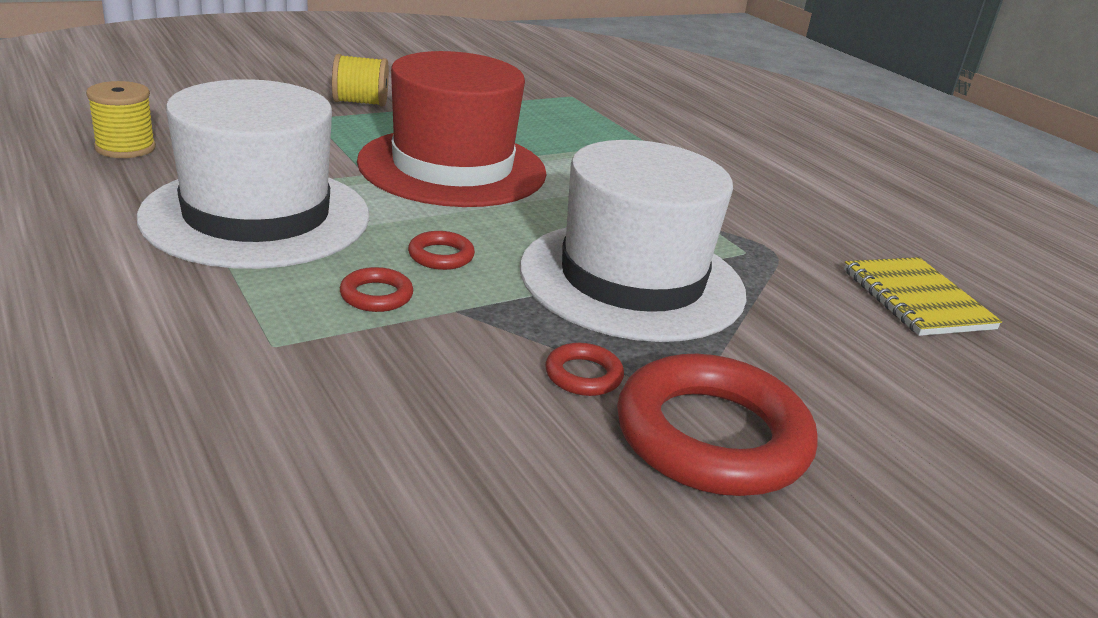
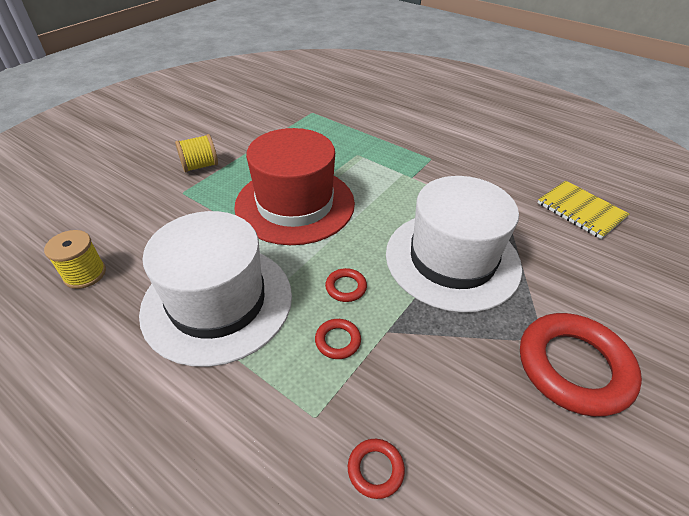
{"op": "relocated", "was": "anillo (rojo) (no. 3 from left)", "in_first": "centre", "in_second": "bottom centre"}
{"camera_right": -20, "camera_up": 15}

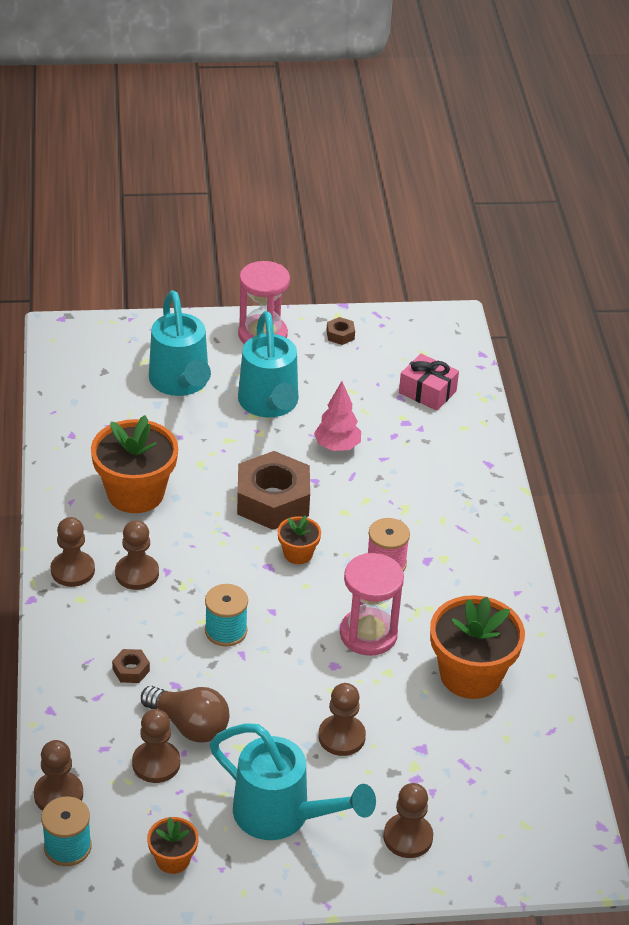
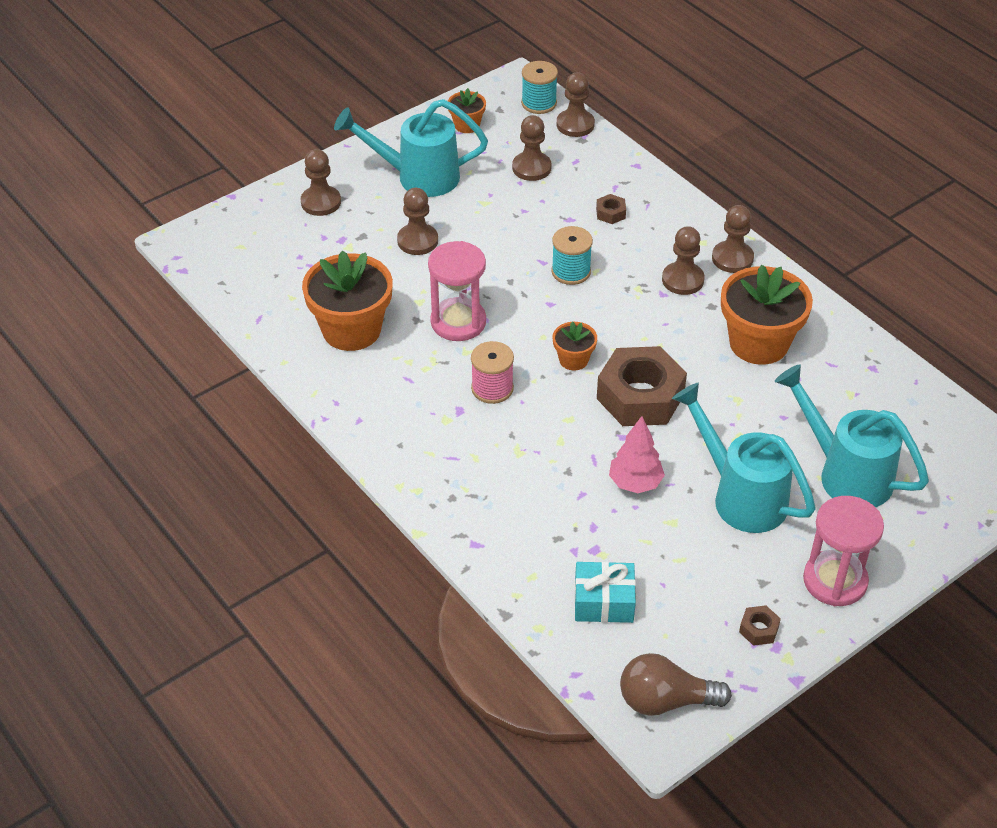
{"op": "colour", "was": "regalo (rosa)", "now": "regalo (turquesa)", "in_first": "middle right", "in_second": "bottom centre"}
{"op": "relocated", "was": "bombilla (marrón)", "in_first": "bottom left", "in_second": "bottom right"}
{"camera_right": 150, "camera_up": 5}

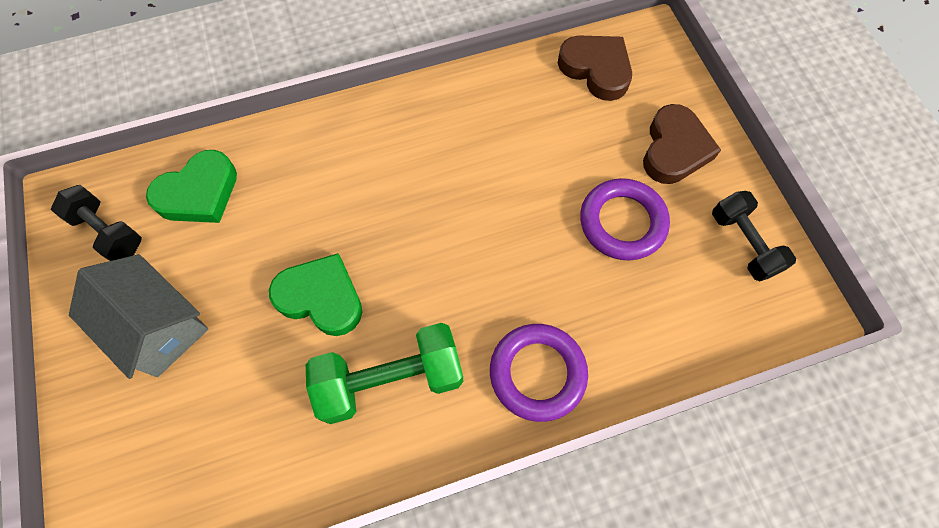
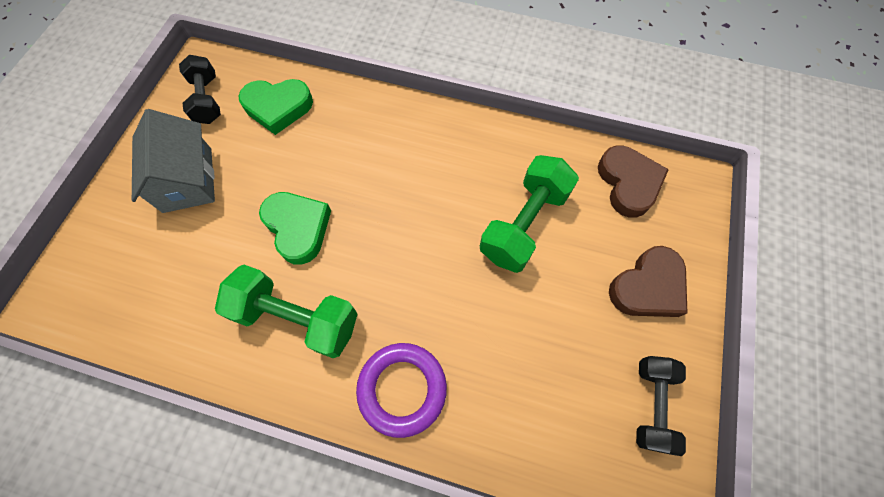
{"op": "appeared", "now": "mancuerna (verde) (no. 2 from left)", "in_second": "centre"}
{"op": "missing", "was": "anillo (morado) (no. 2 from left)", "in_first": "centre"}
{"camera_right": 35, "camera_up": 0}

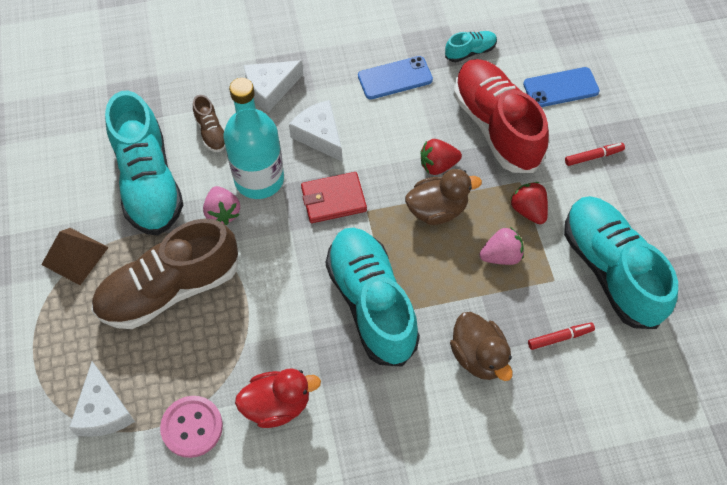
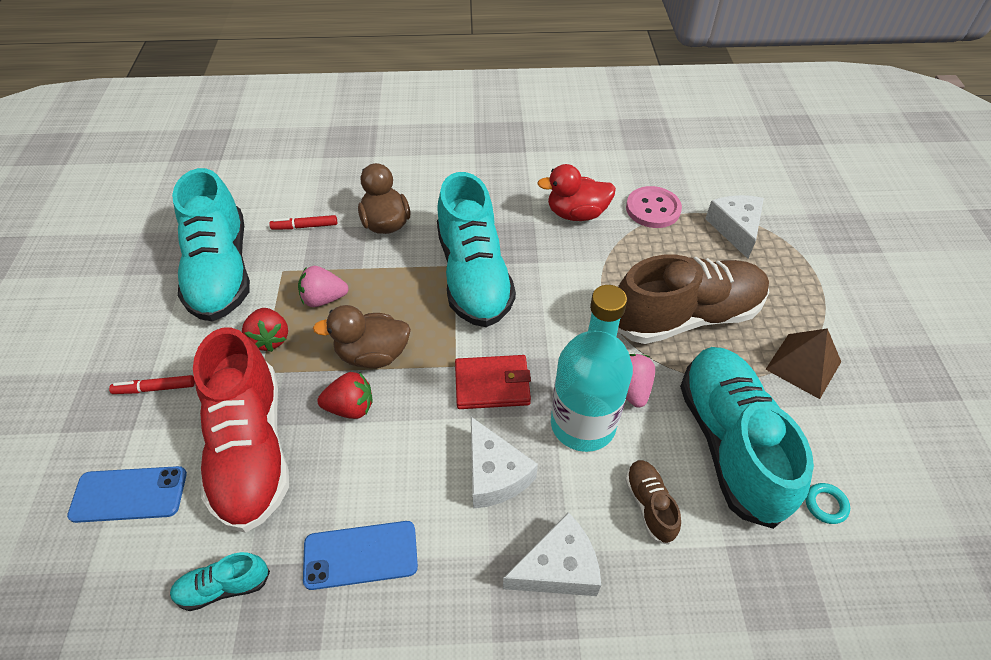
{"op": "appeared", "now": "anillo (turquesa)", "in_second": "bottom right"}
{"camera_right": -170, "camera_up": -10}

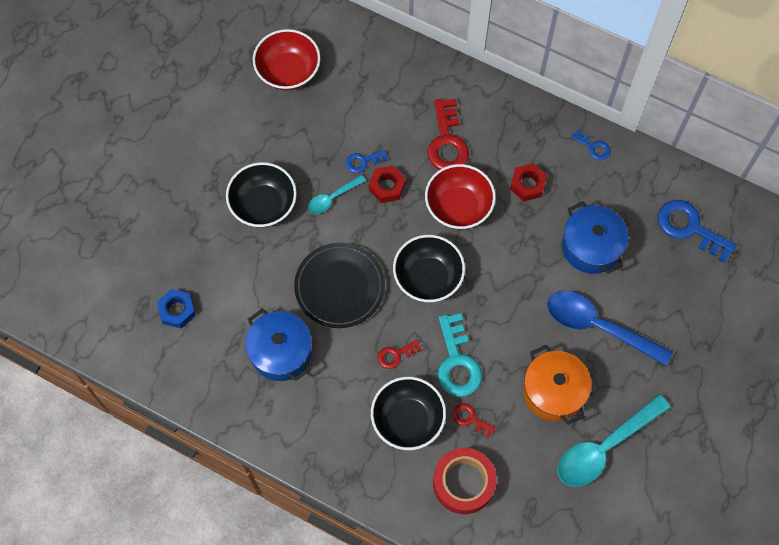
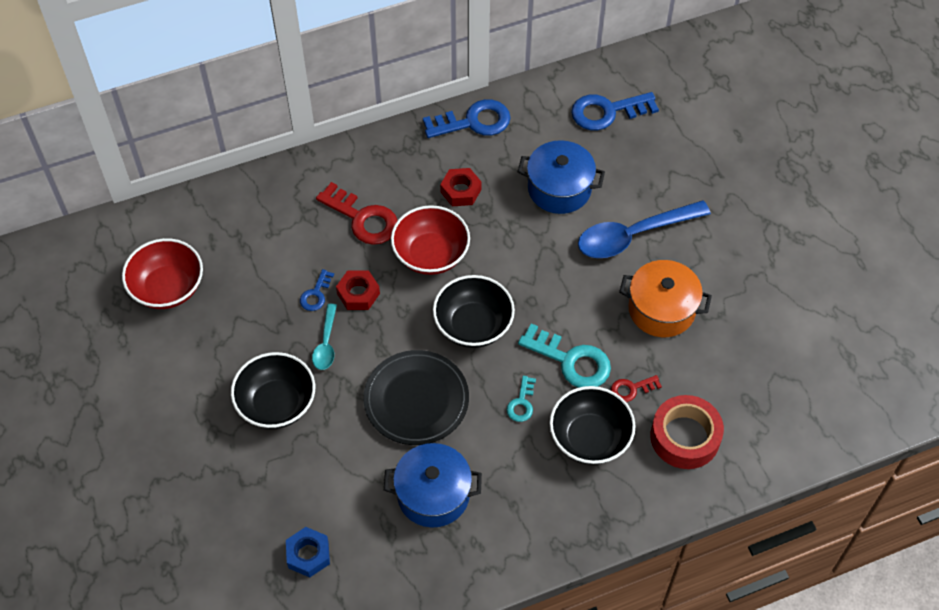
{"op": "size", "was": "llave (azul) (no. 2 from left)", "in_first": "top right", "in_second": "top centre", "ratio": 1.91}
{"op": "colour", "was": "llave (rojo) (no. 1 from left)", "now": "llave (turquesa) (no. 1 from left)", "in_first": "centre", "in_second": "centre"}
{"op": "missing", "was": "cuchara (turquesa) (no. 2 from left)", "in_first": "bottom right"}
{"camera_right": -50, "camera_up": -10}

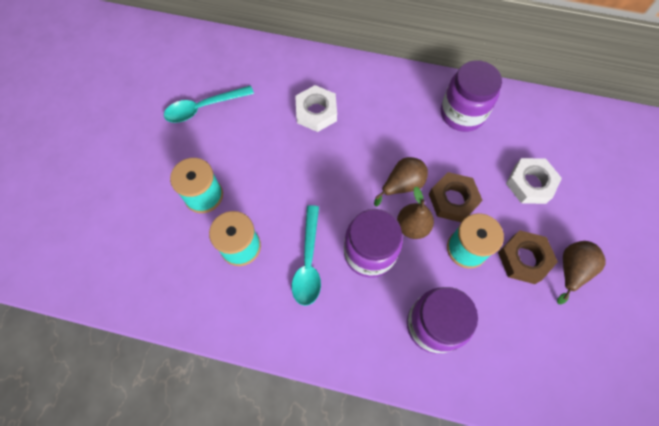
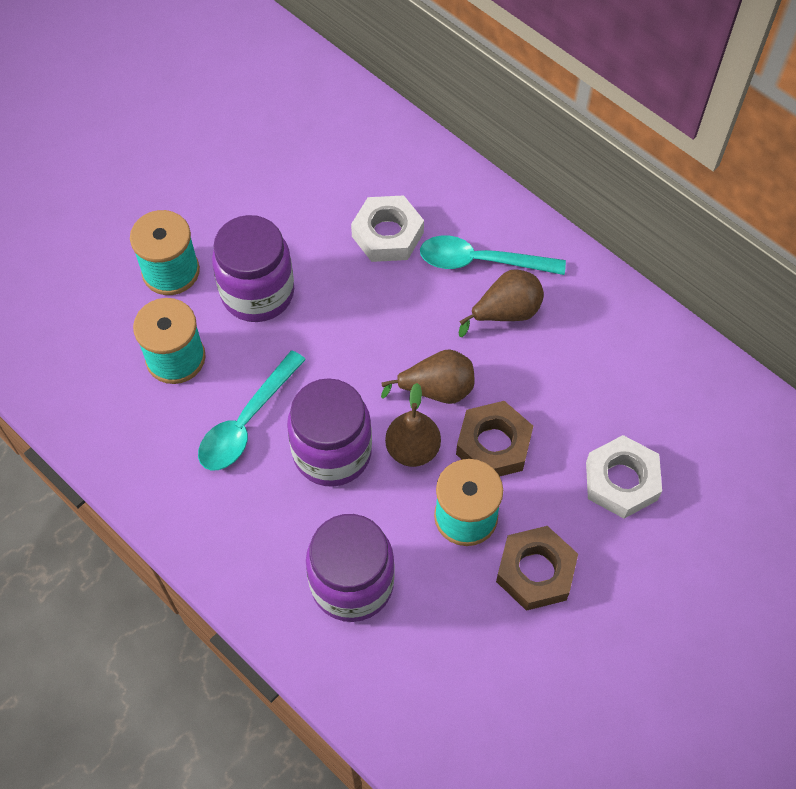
{"op": "relocated", "was": "tarro (morado) (no. 3 from left in the first image)", "now": "tarro (morado) (no. 1 from left)", "in_first": "top right", "in_second": "middle left"}
{"op": "relocated", "was": "cuchara (turquesa) (no. 1 from left in the first image)", "now": "cuchara (turquesa) (no. 2 from left)", "in_first": "top left", "in_second": "top centre"}
{"op": "relocated", "was": "pera (marrón) (no. 3 from left)", "in_first": "middle right", "in_second": "centre"}
{"camera_right": 30, "camera_up": -5}

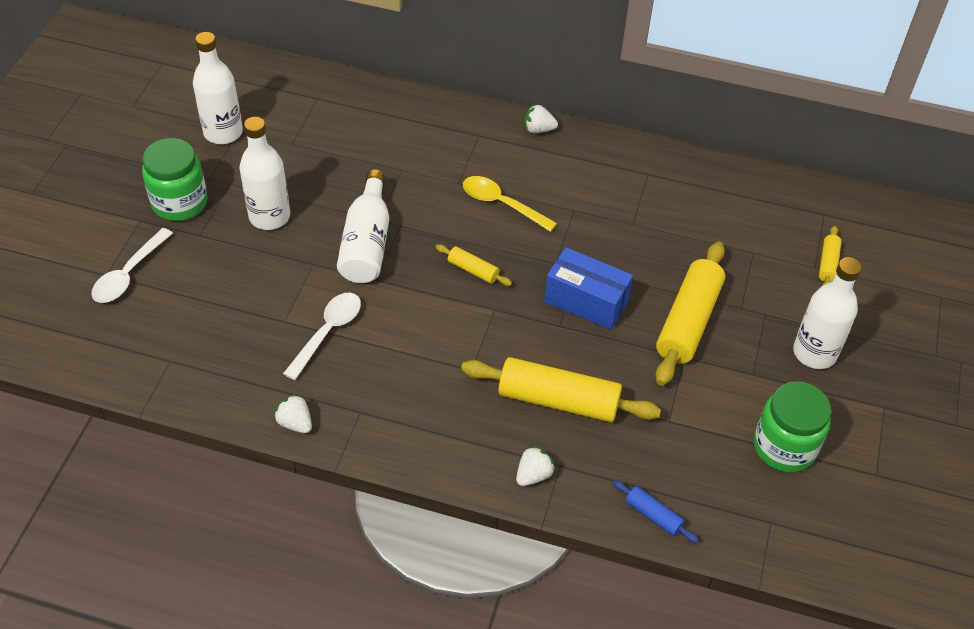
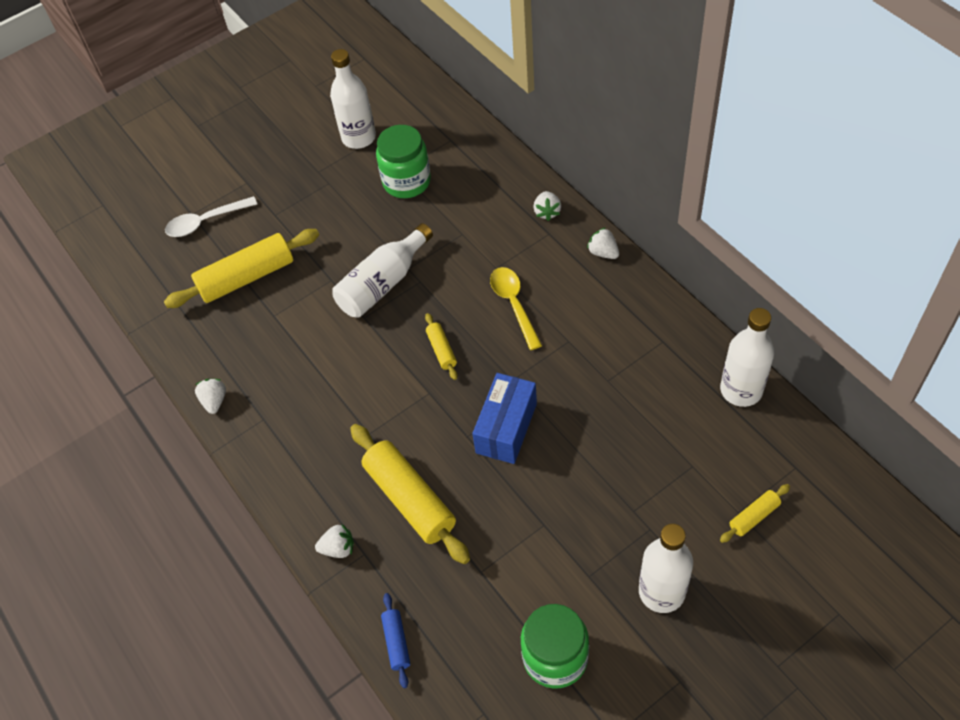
{"op": "relocated", "was": "rodillo (amarillo) (no. 3 from left in the first image)", "now": "rodillo (amarillo) (no. 1 from left)", "in_first": "middle right", "in_second": "middle left"}
{"op": "relocated", "was": "tarro (verde) (no. 1 from left)", "in_first": "top left", "in_second": "top centre"}
{"op": "spun", "was": "caja (azul)", "in_first": "centre", "in_second": "centre", "clockwise": 45}
{"op": "appeared", "now": "fresa (blanco) (no. 3 from left)", "in_second": "top centre"}
{"op": "relocated", "was": "botella (blanco) (no. 2 from left in the first image)", "now": "botella (blanco) (no. 4 from left)", "in_first": "top left", "in_second": "middle right"}
{"op": "missing", "was": "cuchara (blanco) (no. 2 from left)", "in_first": "middle left"}
{"camera_right": 45, "camera_up": 5}

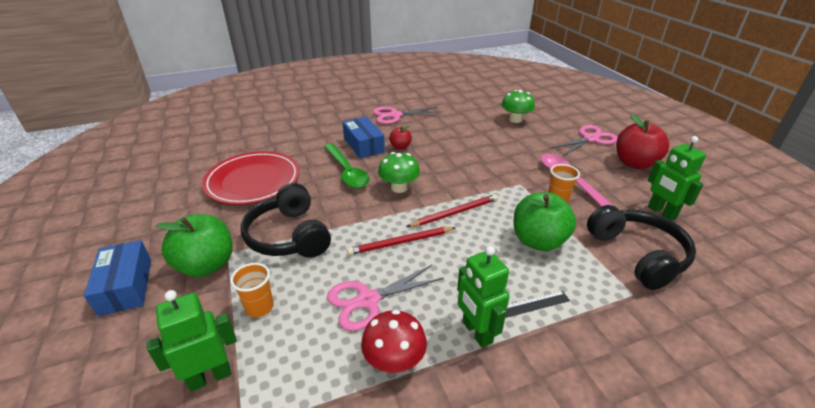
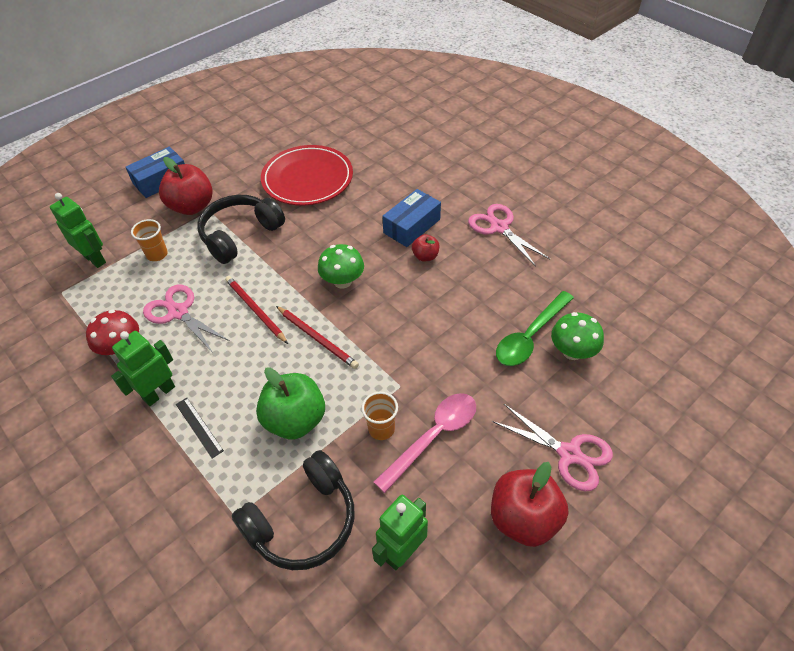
{"op": "colour", "was": "manzana (verde) (no. 1 from left)", "now": "manzana (rojo) (no. 1 from left)", "in_first": "middle left", "in_second": "top left"}
{"op": "relocated", "was": "cuchara (verde)", "in_first": "centre", "in_second": "middle right"}
{"camera_right": 70, "camera_up": 15}

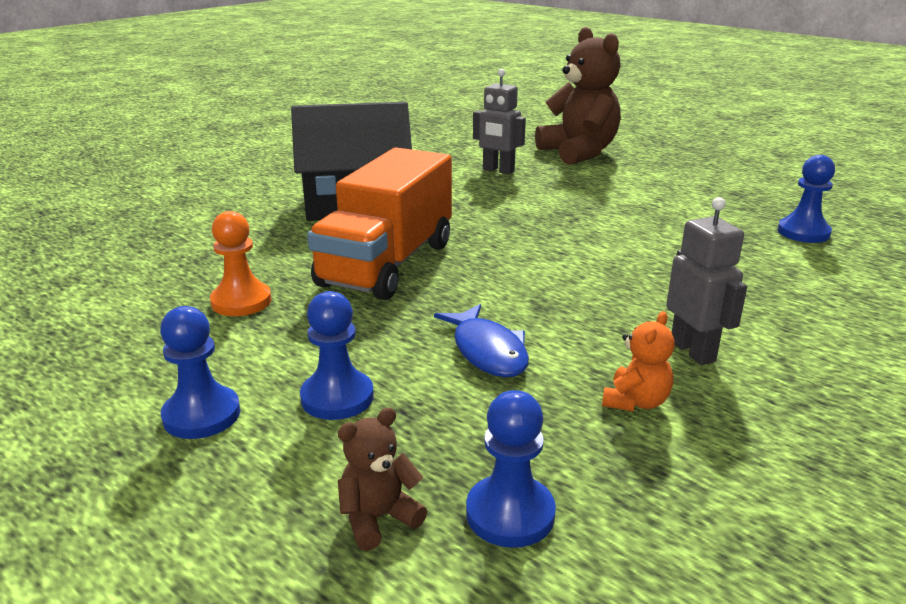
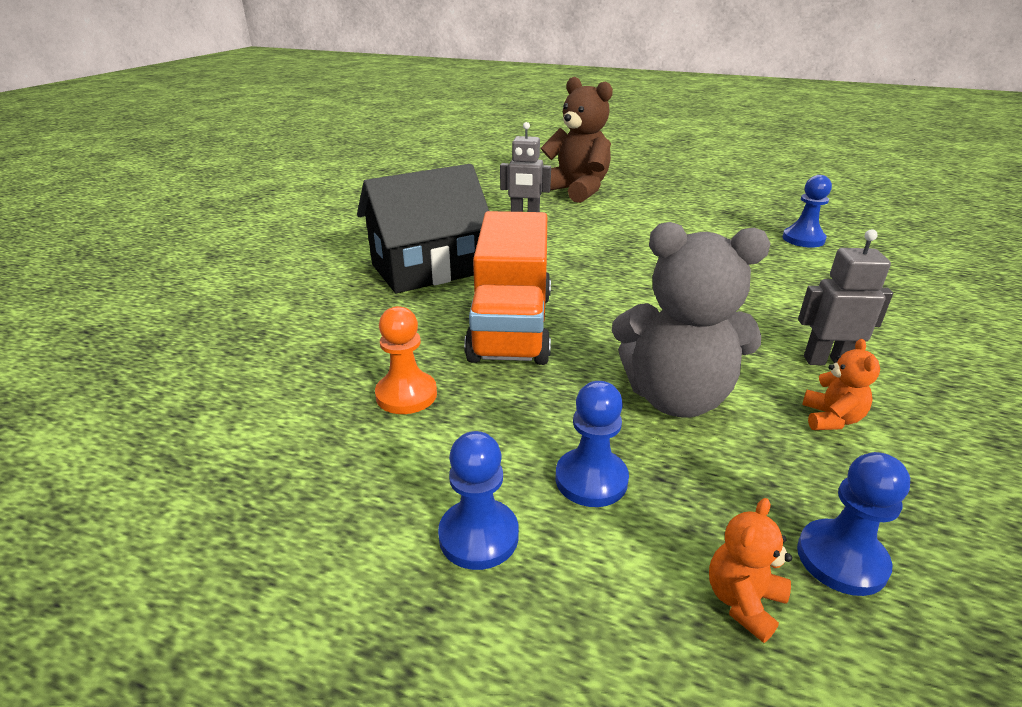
{"op": "exchanged", "was": "pez (azul)", "now": "osito (gris)", "in_first": "centre", "in_second": "middle right"}
{"op": "colour", "was": "osito (marrón) (no. 1 from left)", "now": "osito (naranja) (no. 1 from left)", "in_first": "bottom centre", "in_second": "bottom right"}
{"op": "spun", "was": "robot (gris) (no. 2 from left)", "in_first": "middle right", "in_second": "middle right", "clockwise": -45}
{"camera_right": -20, "camera_up": 5}

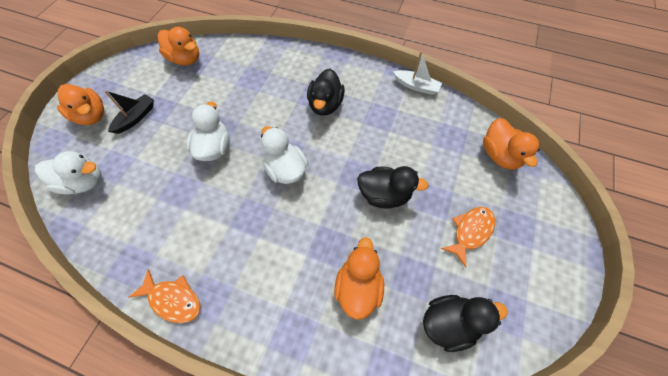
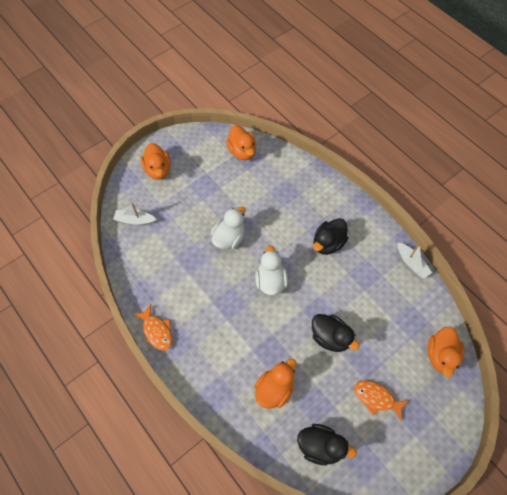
{"op": "exchanged", "was": "pato (blanco) (no. 1 from left)", "now": "barco (blanco) (no. 1 from left)", "in_first": "middle left", "in_second": "middle left"}
{"op": "spun", "was": "pez (naranja) (no. 2 from left)", "in_first": "middle right", "in_second": "bottom right", "clockwise": -135}
{"op": "missing", "was": "barco (negro)", "in_first": "top left"}
{"camera_right": 30, "camera_up": 0}

